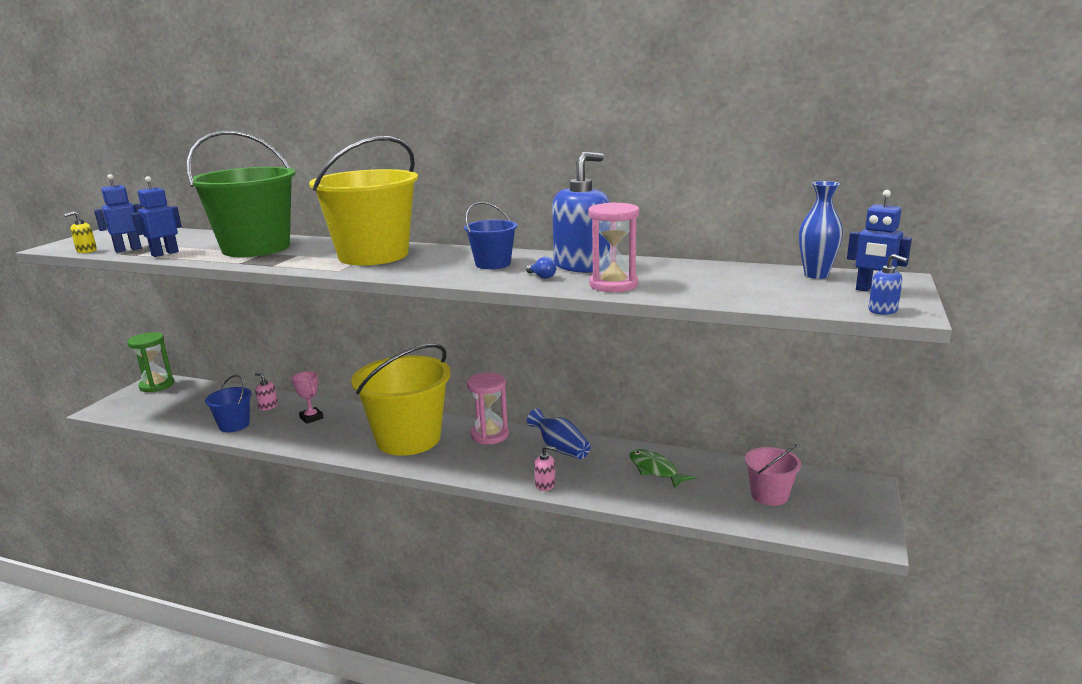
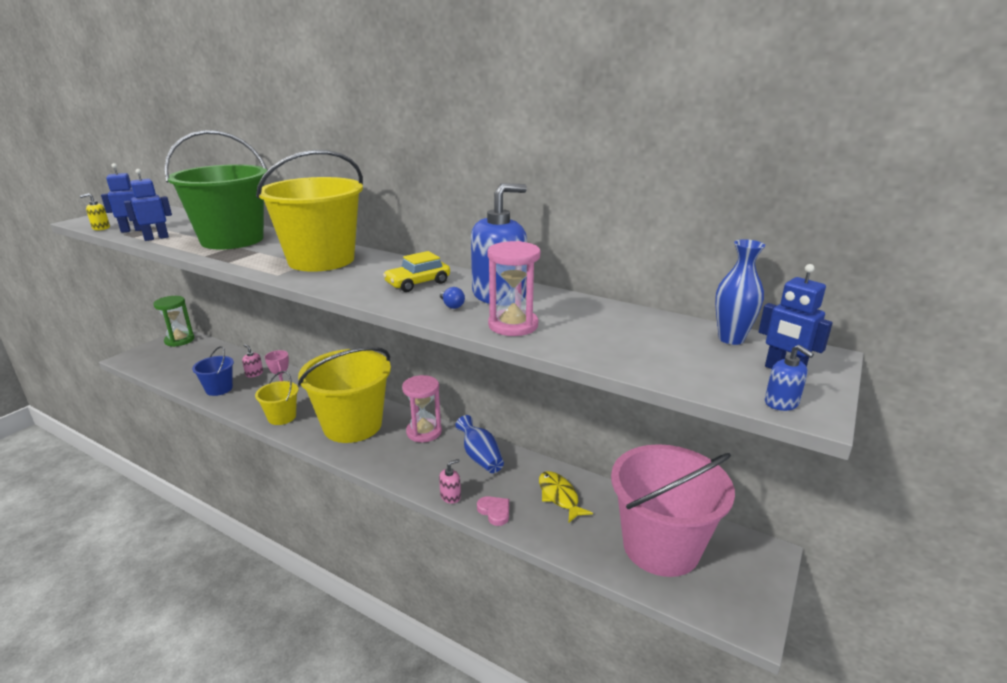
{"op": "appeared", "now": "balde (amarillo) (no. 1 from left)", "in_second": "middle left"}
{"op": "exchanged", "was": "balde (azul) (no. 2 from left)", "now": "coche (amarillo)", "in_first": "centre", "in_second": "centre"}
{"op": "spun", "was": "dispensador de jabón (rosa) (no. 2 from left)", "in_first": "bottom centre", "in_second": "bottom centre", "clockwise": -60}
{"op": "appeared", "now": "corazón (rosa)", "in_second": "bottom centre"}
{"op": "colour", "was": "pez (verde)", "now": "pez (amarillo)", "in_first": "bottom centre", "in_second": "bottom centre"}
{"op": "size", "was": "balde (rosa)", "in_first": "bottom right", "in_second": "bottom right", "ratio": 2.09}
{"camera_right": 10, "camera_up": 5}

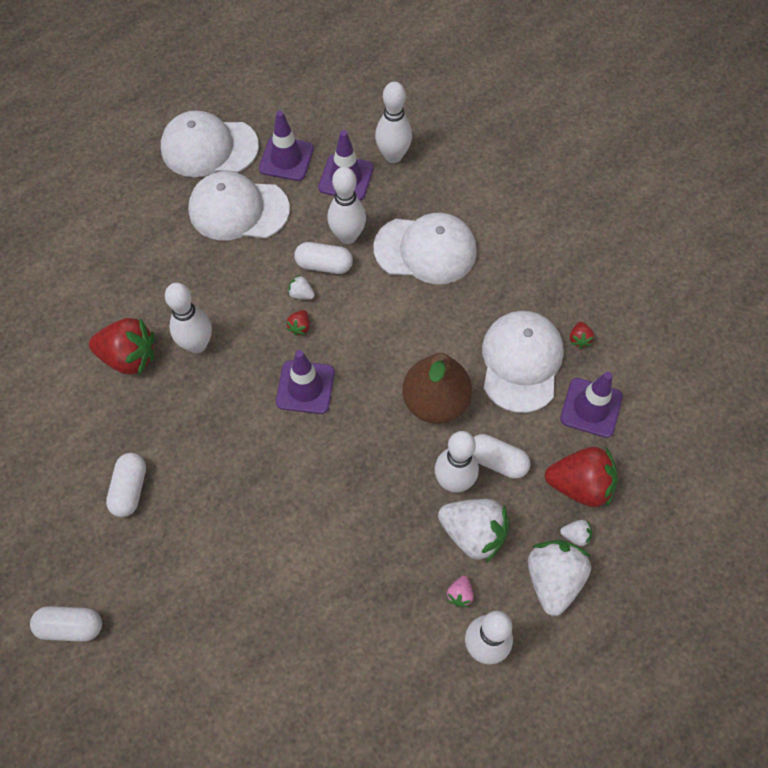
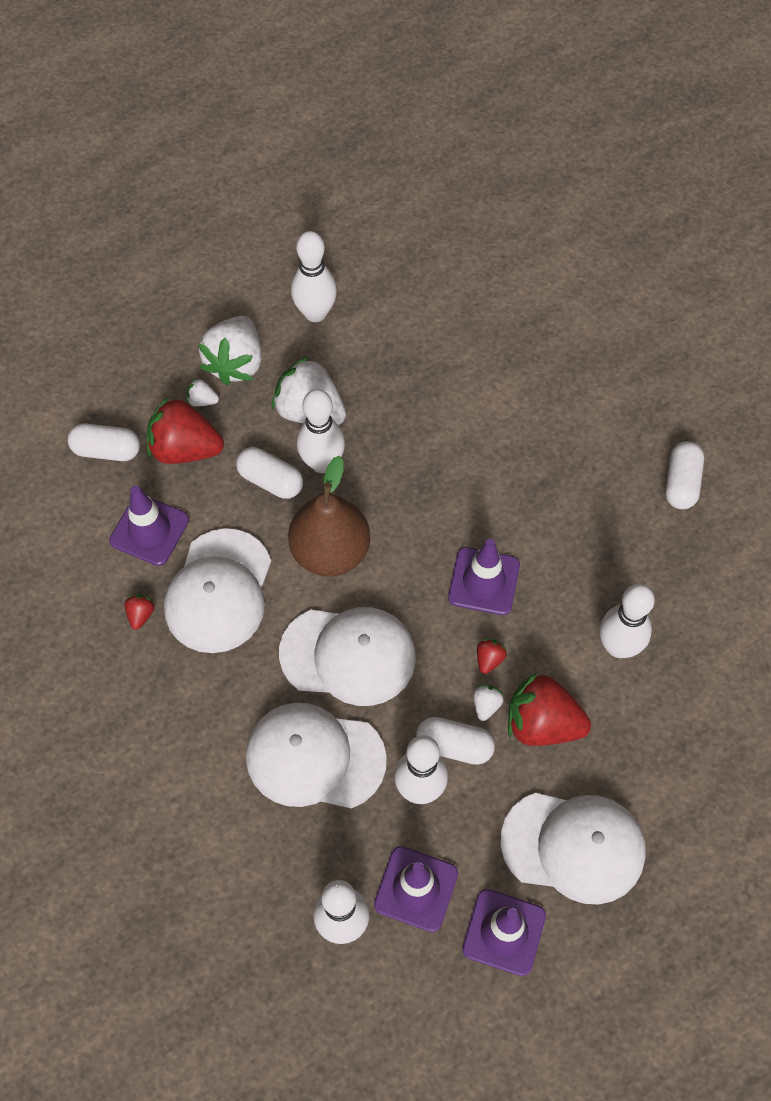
{"op": "relocated", "was": "cápsula (blanco) (no. 1 from left)", "in_first": "bottom left", "in_second": "middle left"}
{"op": "relocated", "was": "gorra (blanco) (no. 1 from left in the first image)", "now": "gorra (blanco) (no. 3 from left)", "in_first": "top left", "in_second": "centre"}
{"op": "spun", "was": "fresa (blanco) (no. 1 from left in the first image)", "in_first": "centre", "in_second": "centre", "clockwise": -105}
{"op": "relocated", "was": "fresa (rojo) (no. 1 from left in the first image)", "now": "fresa (rojo) (no. 4 from left)", "in_first": "middle left", "in_second": "middle right"}
{"op": "missing", "was": "fresa (rosa)", "in_first": "bottom centre"}
{"camera_right": -175, "camera_up": 0}

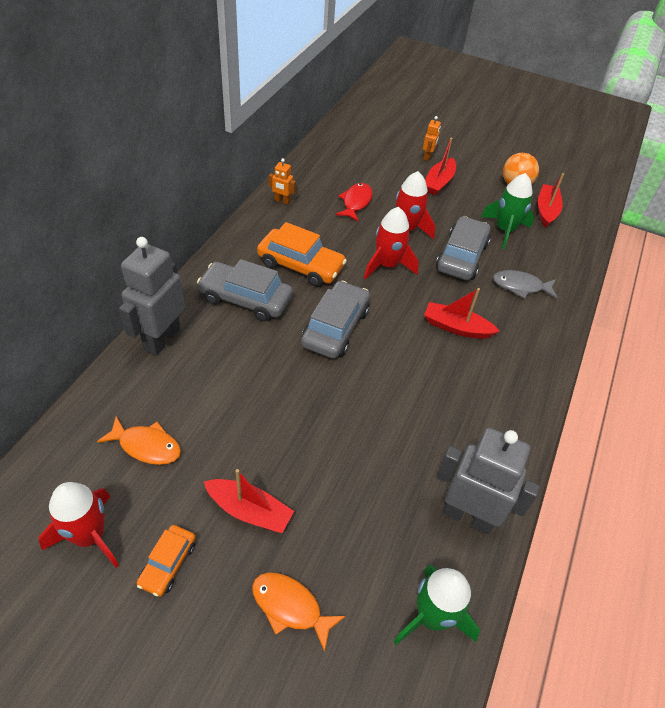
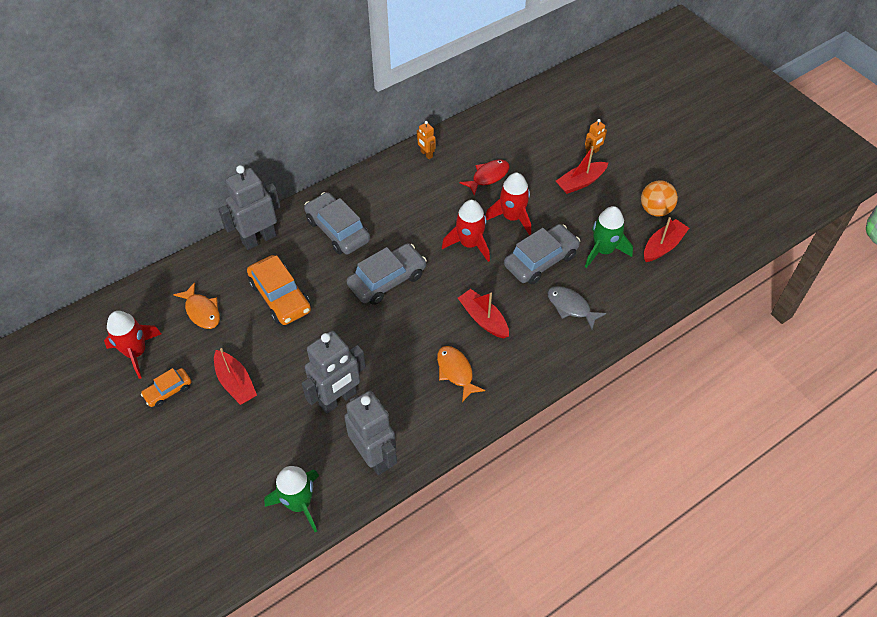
{"op": "relocated", "was": "coche (naranja) (no. 2 from left)", "in_first": "centre", "in_second": "middle left"}
{"op": "appeared", "now": "robot (gris) (no. 2 from left)", "in_second": "centre"}
{"op": "relocated", "was": "pez (naranja) (no. 2 from left)", "in_first": "bottom centre", "in_second": "centre"}
{"camera_right": 35, "camera_up": 5}

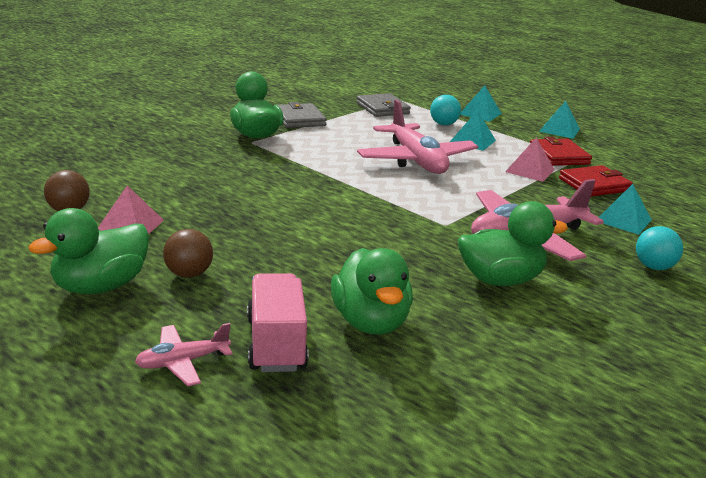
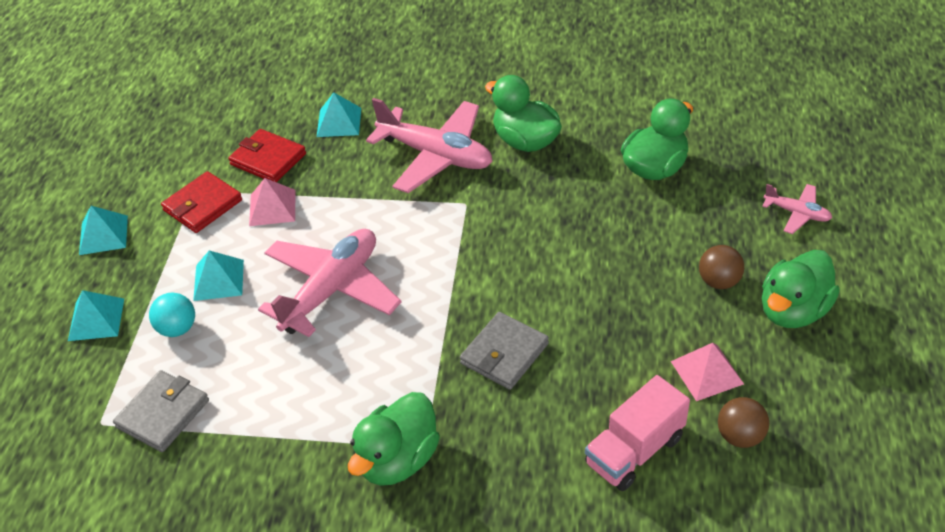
{"op": "relocated", "was": "cartera (gris) (no. 1 from left in the first image)", "now": "cartera (gris) (no. 2 from left)", "in_first": "top centre", "in_second": "centre"}
{"op": "relocated", "was": "camión (rosa)", "in_first": "bottom centre", "in_second": "bottom right"}
{"op": "spun", "was": "pato (verde) (no. 1 from left in the first image)", "in_first": "middle left", "in_second": "middle right", "clockwise": 120}
{"op": "missing", "was": "pelota (turquesa) (no. 2 from left)", "in_first": "middle right"}
{"camera_right": -120, "camera_up": 20}

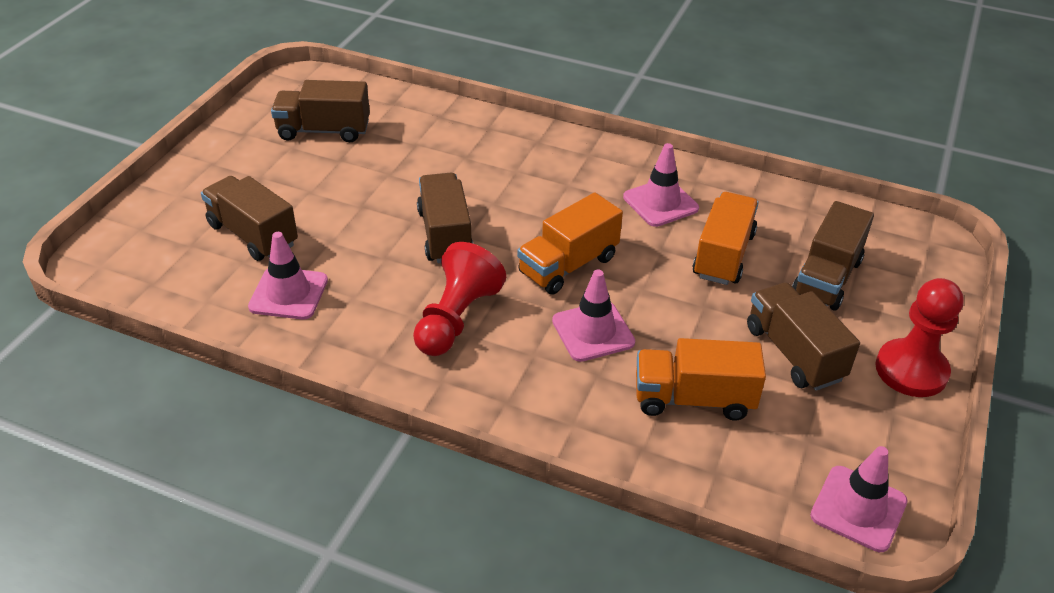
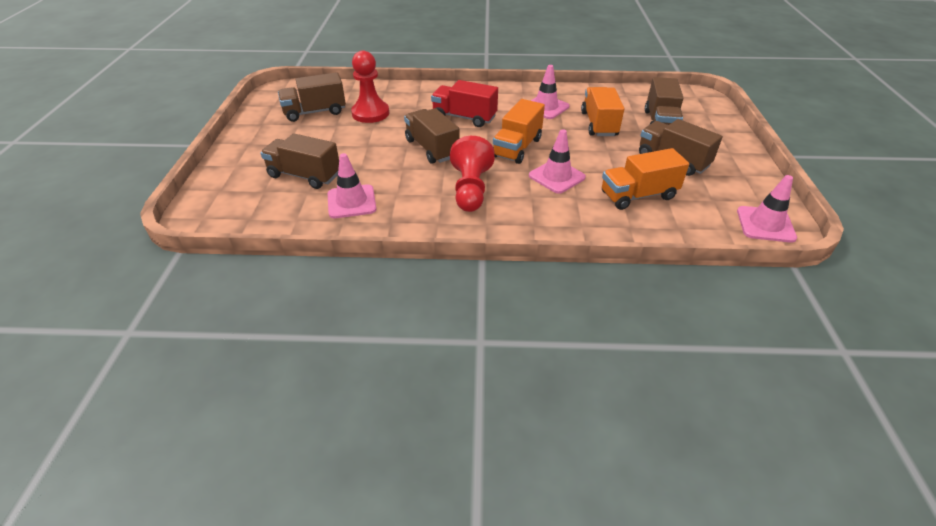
{"op": "relocated", "was": "peón (rojo) (no. 2 from left in the first image)", "now": "peón (rojo) (no. 1 from left)", "in_first": "middle right", "in_second": "top centre"}
{"op": "appeared", "now": "camión (rojo)", "in_second": "top centre"}
{"camera_right": -20, "camera_up": 0}

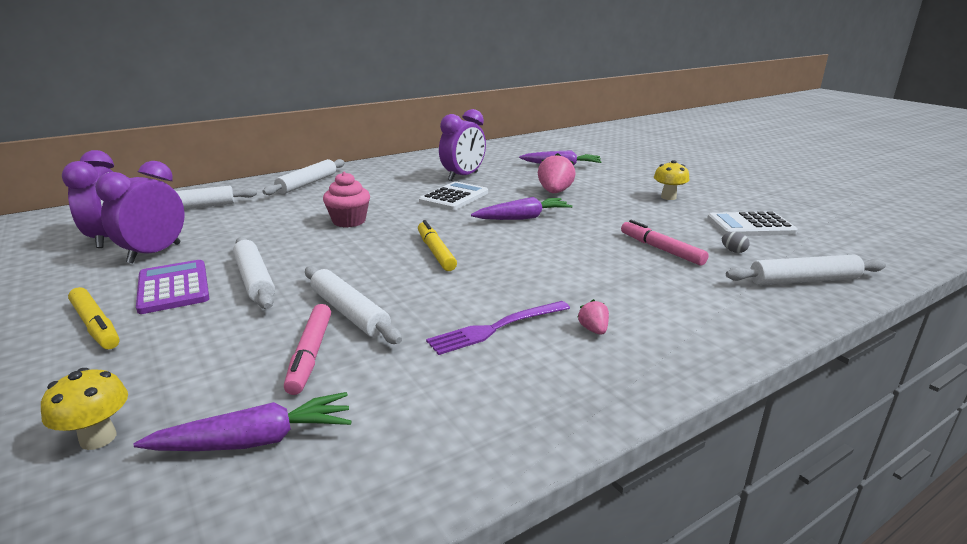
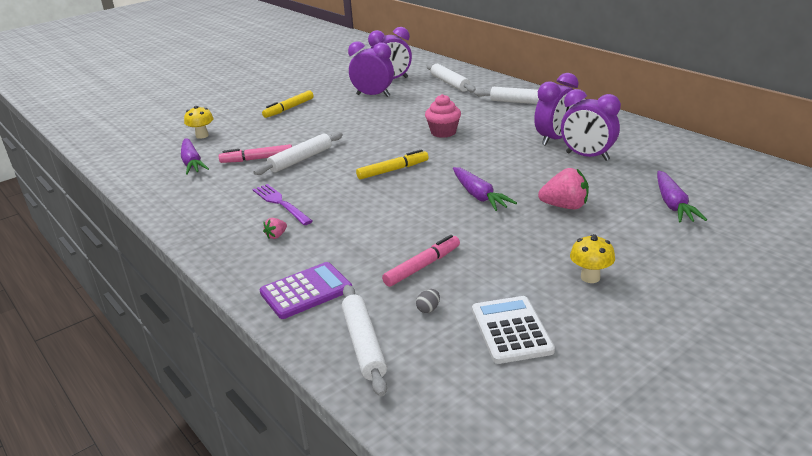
{"op": "relocated", "was": "calculadora (morado)", "in_first": "middle left", "in_second": "centre"}
{"op": "spun", "was": "fresa (rosa) (no. 2 from left in the first image)", "in_first": "centre", "in_second": "centre", "clockwise": 150}
{"op": "appeared", "now": "despertador (morado) (no. 3 from left)", "in_second": "top right"}
{"op": "missing", "was": "rodillo (blanco) (no. 2 from left)", "in_first": "middle left"}
{"op": "missing", "was": "calculadora (blanco) (no. 1 from left)", "in_first": "centre"}
{"camera_right": 85, "camera_up": 5}

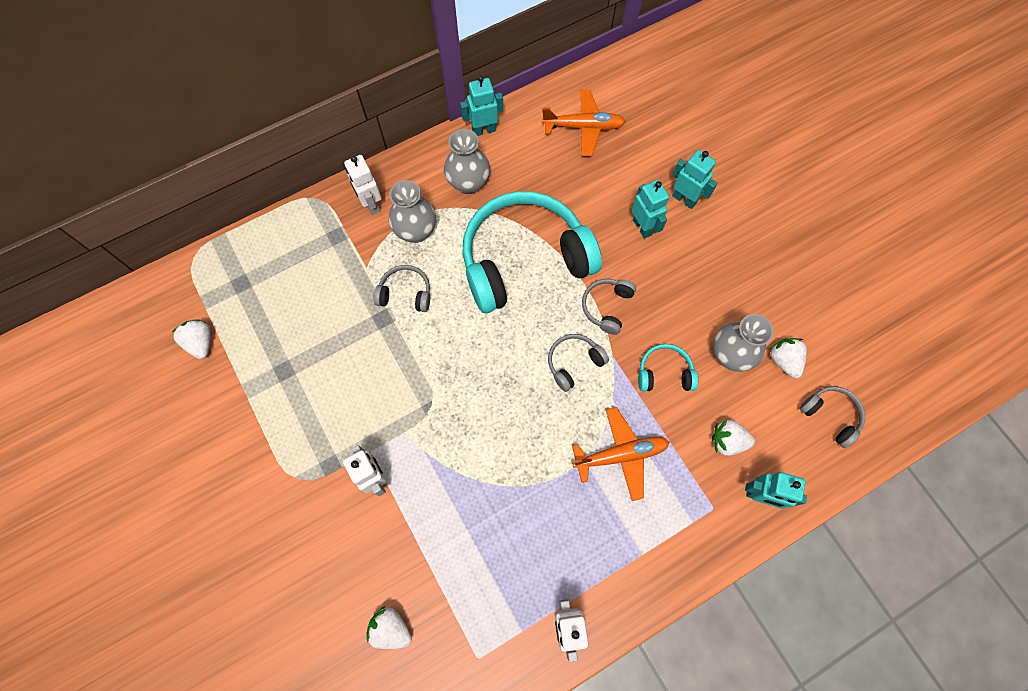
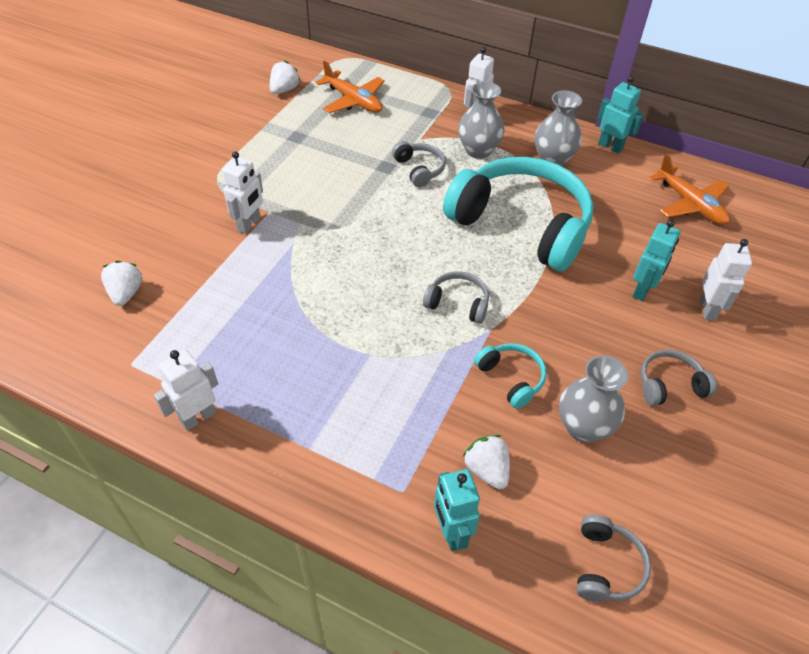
{"op": "relocated", "was": "avión (naranja) (no. 2 from left in the first image)", "now": "avión (naranja) (no. 1 from left)", "in_first": "centre", "in_second": "top centre"}
{"op": "relocated", "was": "auriculares (gris) (no. 3 from left in the first image)", "now": "auriculares (gris) (no. 4 from left)", "in_first": "centre", "in_second": "middle right"}
{"op": "colour", "was": "robot (turquesa) (no. 3 from left)", "now": "robot (blanco) (no. 4 from left)", "in_first": "top right", "in_second": "middle right"}
{"op": "missing", "was": "fresa (blanco) (no. 4 from left)", "in_first": "middle right"}
{"camera_right": 55, "camera_up": -20}

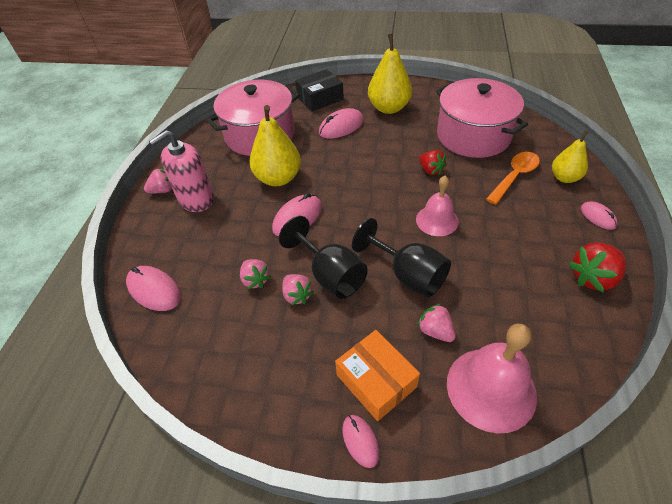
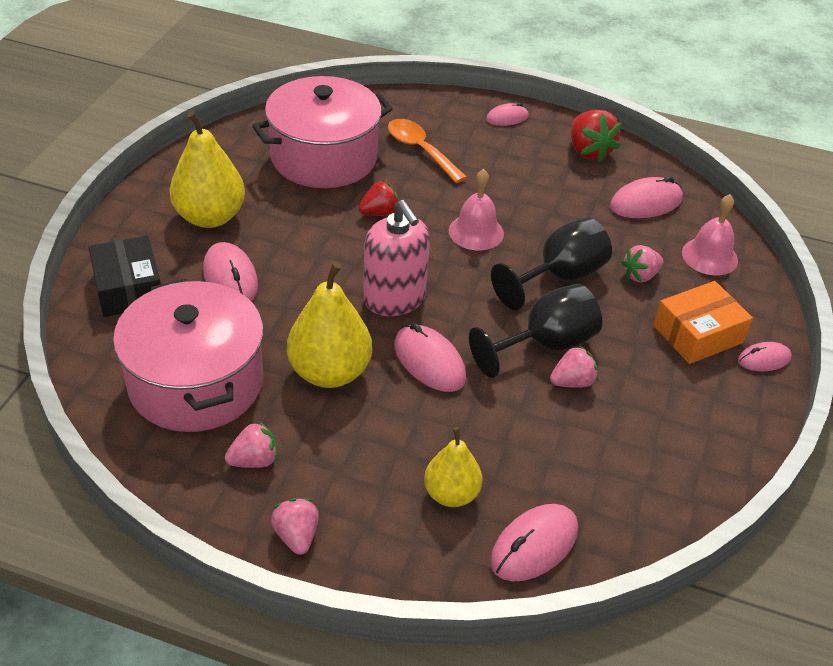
{"op": "relocated", "was": "fresa (rosa) (no. 2 from left in the first image)", "now": "fresa (rosa) (no. 1 from left)", "in_first": "centre", "in_second": "bottom left"}
{"op": "relocated", "was": "dispensador de jabón (rosa)", "in_first": "middle left", "in_second": "centre"}
{"op": "relocated", "was": "pera (amarillo) (no. 3 from left)", "in_first": "top right", "in_second": "bottom centre"}
{"op": "appeared", "now": "ratón (rosa) (no. 5 from left)", "in_second": "top right"}
{"op": "size", "was": "campana (rosa) (no. 2 from left)", "in_first": "bottom right", "in_second": "middle right", "ratio": 0.64}
{"camera_right": -85, "camera_up": -5}

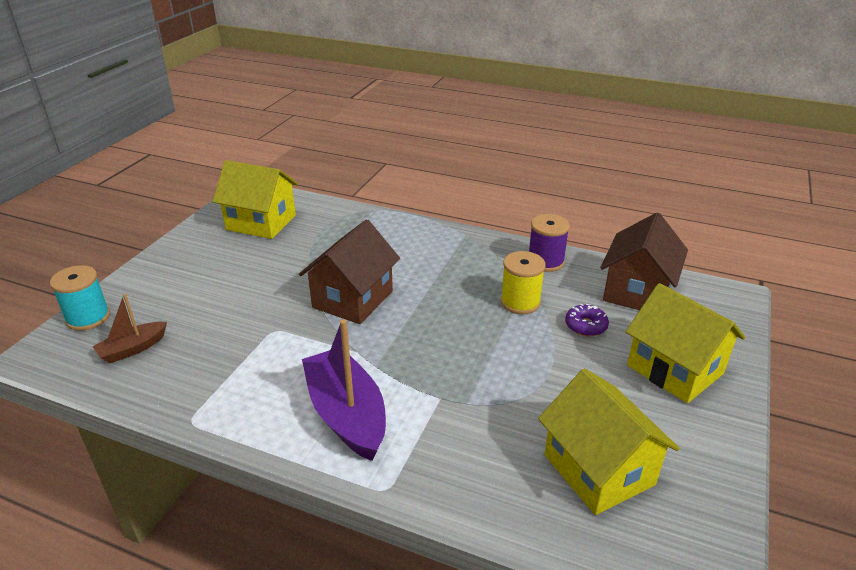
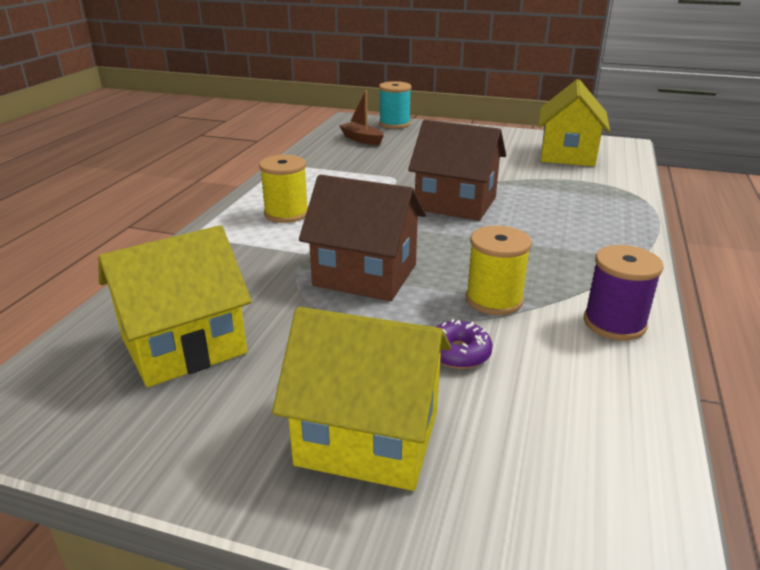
{"op": "exchanged", "was": "barco (morado)", "now": "carrete (amarillo) (no. 1 from left)", "in_first": "bottom centre", "in_second": "top centre"}
{"op": "spun", "was": "casa (amarillo) (no. 3 from left in the first image)", "in_first": "middle right", "in_second": "bottom centre", "clockwise": 60}
{"op": "relocated", "was": "casa (marrón) (no. 2 from left in the first image)", "now": "casa (marrón) (no. 1 from left)", "in_first": "middle right", "in_second": "centre"}
{"camera_right": 85, "camera_up": -5}

